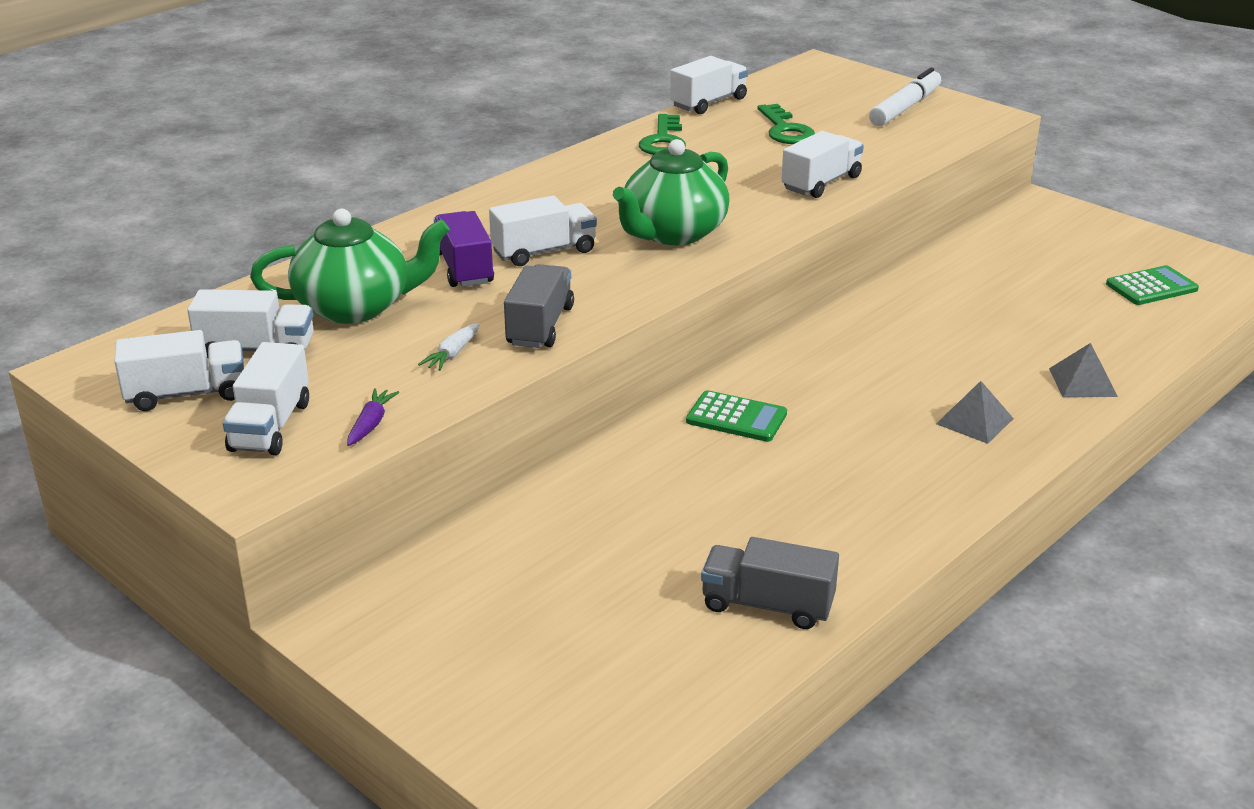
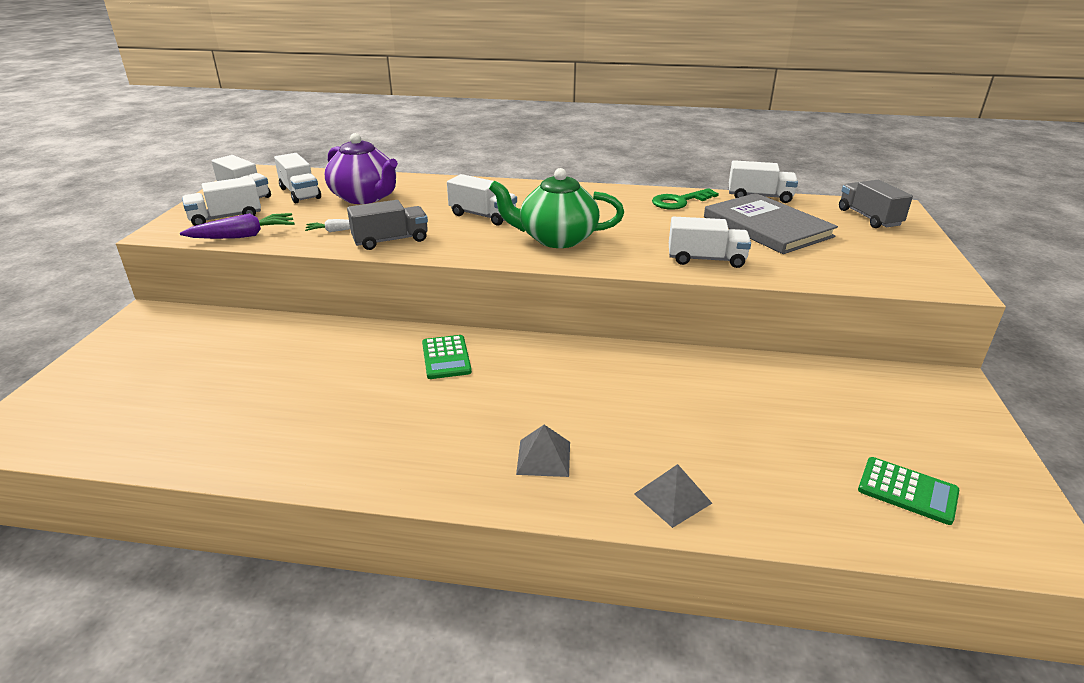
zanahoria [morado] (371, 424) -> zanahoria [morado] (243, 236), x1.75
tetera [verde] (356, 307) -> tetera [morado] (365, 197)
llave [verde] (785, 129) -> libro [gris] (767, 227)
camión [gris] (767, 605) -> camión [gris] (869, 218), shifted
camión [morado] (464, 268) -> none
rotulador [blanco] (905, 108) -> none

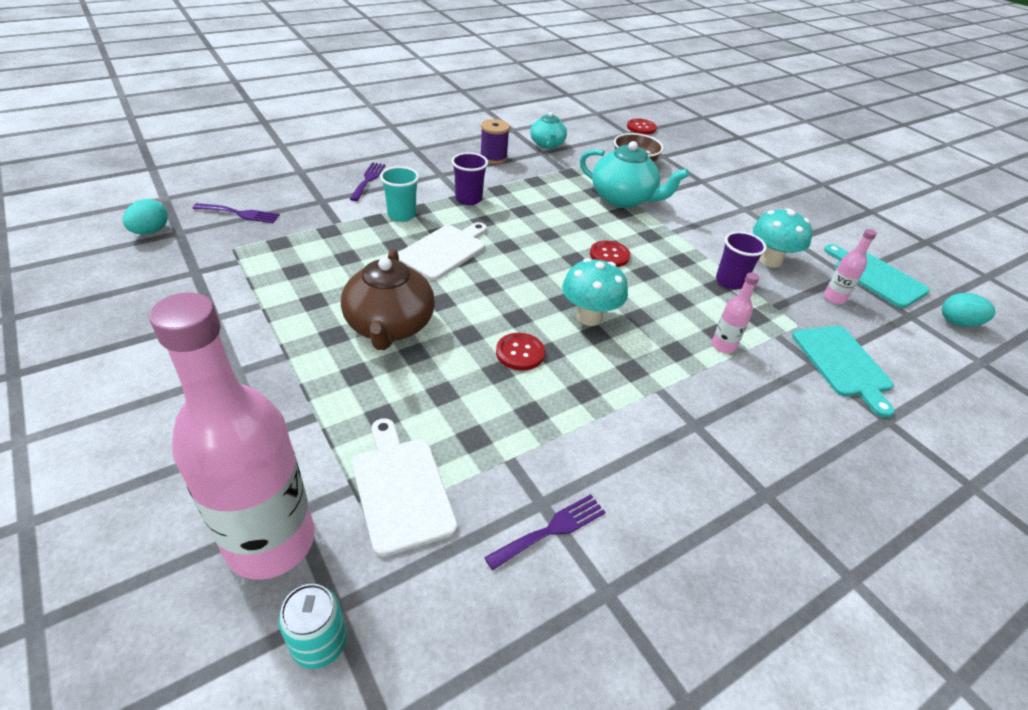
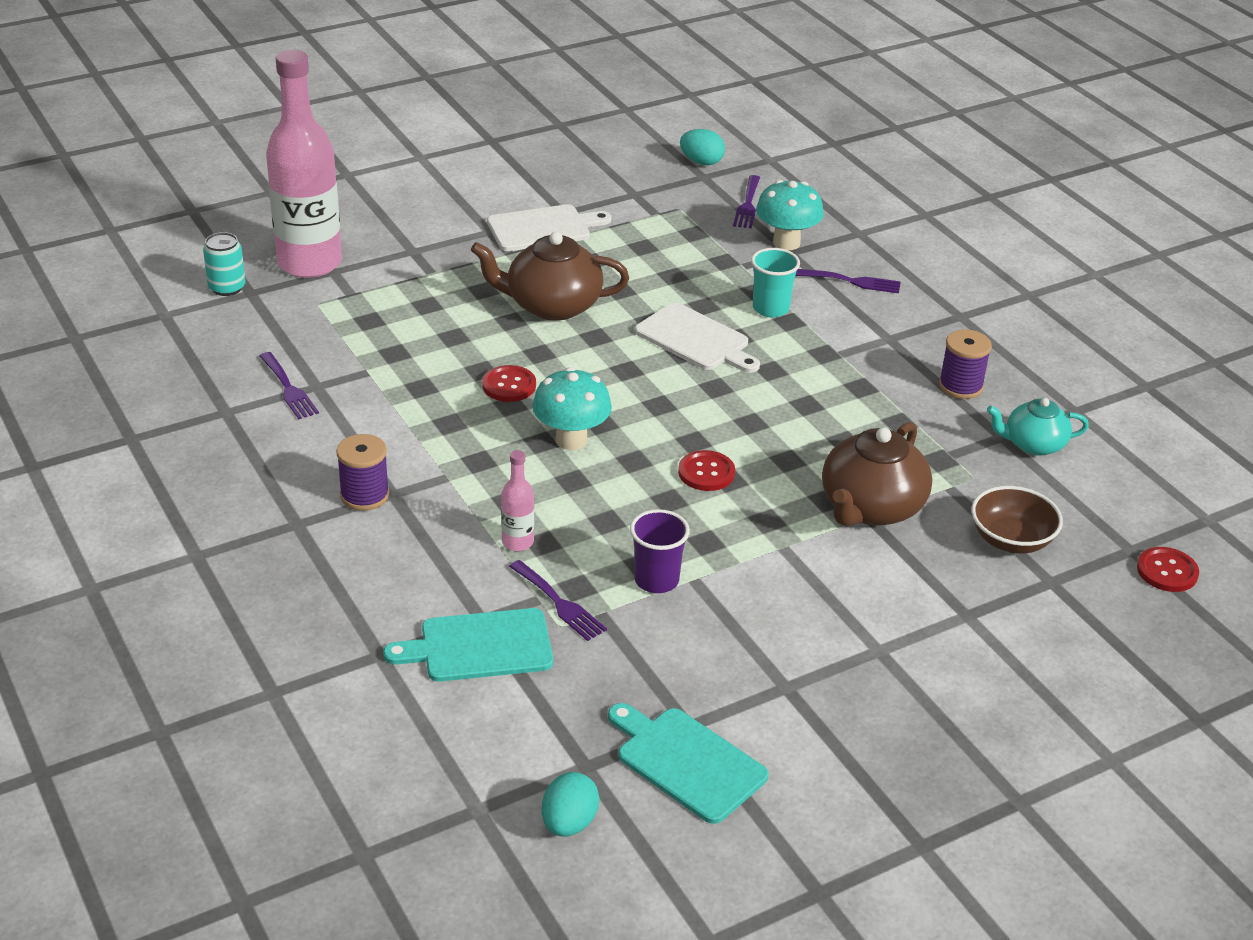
none -> carrete [morado] (364, 495)
tabla de cortar [blanco] (401, 489) -> tabla de cortar [blanco] (543, 228), shifted
none -> tenedor [morado] (559, 604)
tabla de cortar [turquesa] (876, 277) -> tabla de cortar [turquesa] (686, 762), 105 degrees counterclockwise
seta [turquesa] (770, 261) -> seta [turquesa] (786, 243), shifted
tetera [turquesa] (623, 198) -> tetera [marrón] (871, 508)
vaso [morado] (468, 199) -> none
botella [rosa] (834, 298) -> none

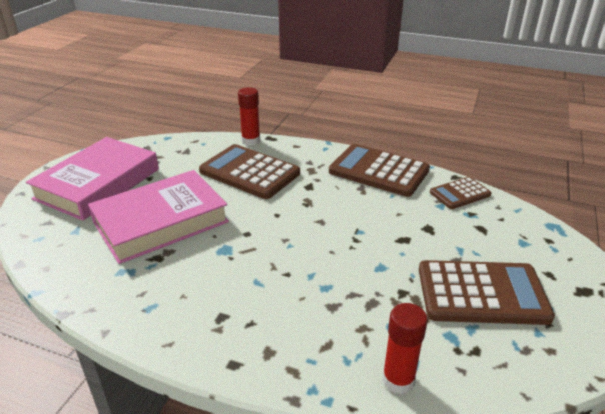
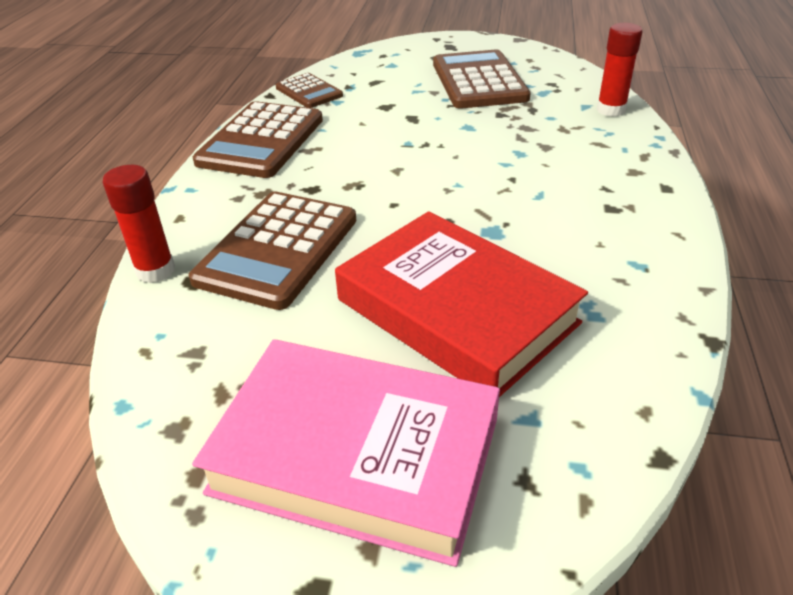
libro [rosa] (160, 222) -> libro [rojo] (456, 311)

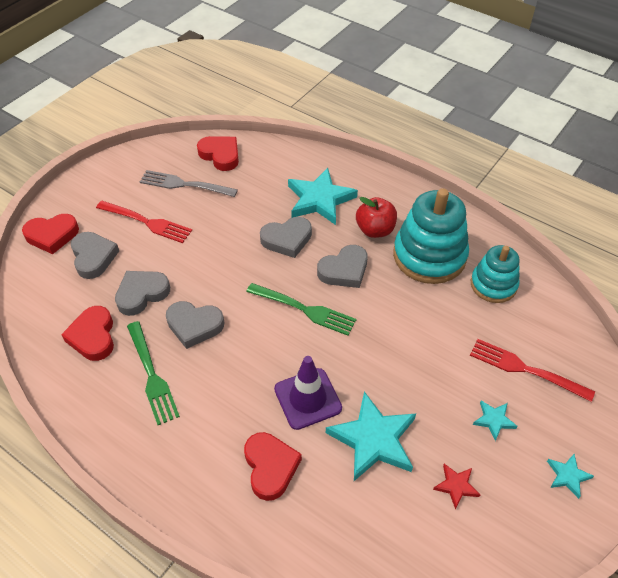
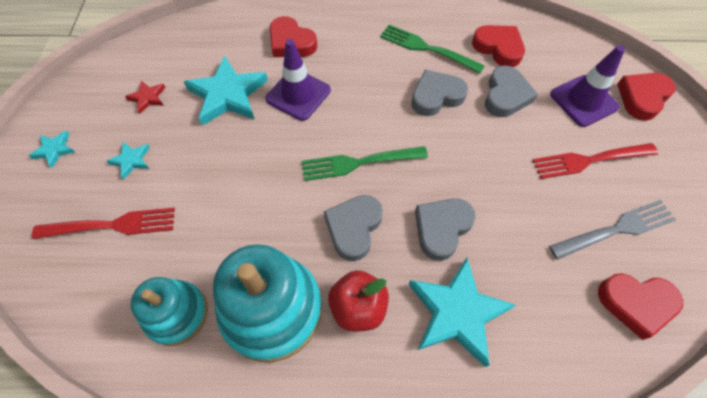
corazón [gris] (93, 257) -> cono de tráfico [morado] (583, 101)

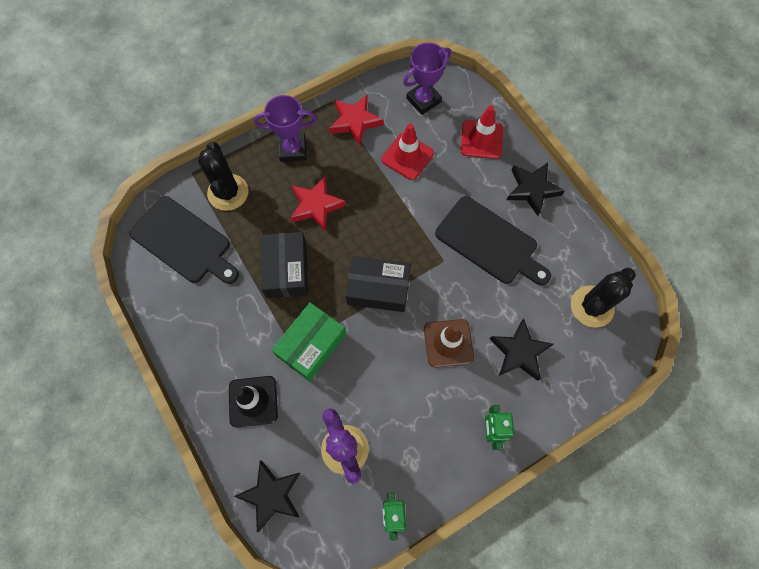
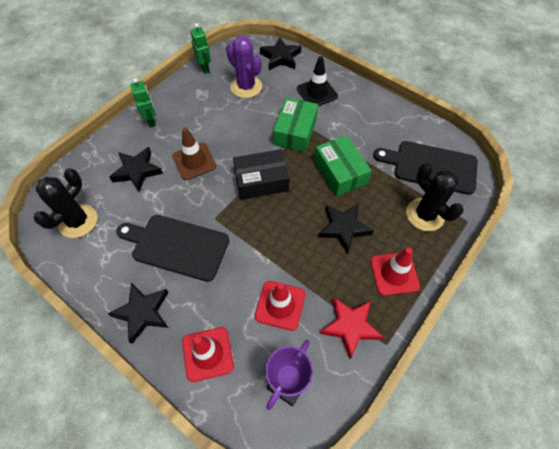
caja [negro] (286, 270) -> caja [verde] (340, 172)
estrella [rojo] (316, 205) -> estrella [negro] (343, 228)
trofeo [morado] (293, 149) -> cono de tráfico [rojo] (394, 273)

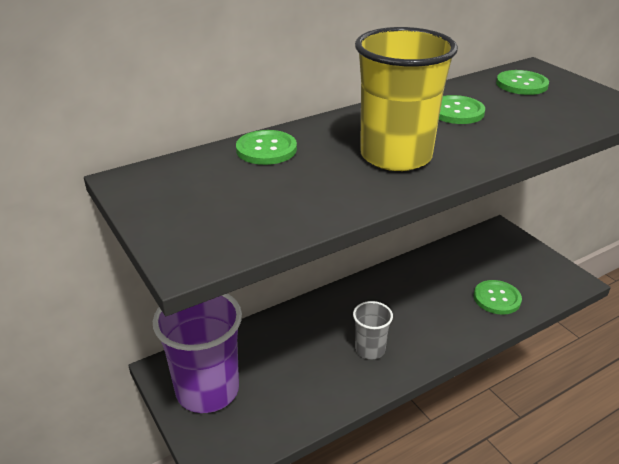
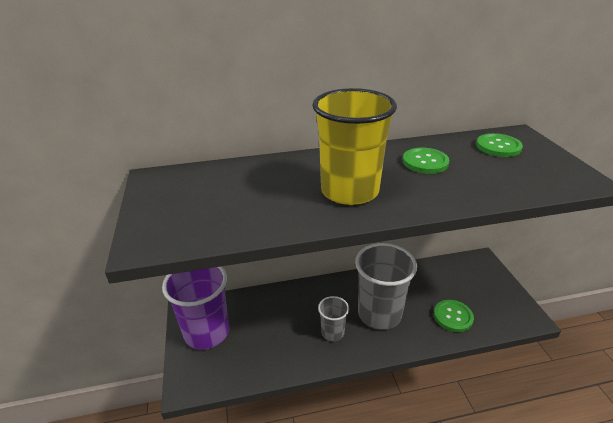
none -> vaso [gris] (379, 314)
botón [verde] (266, 149) -> none

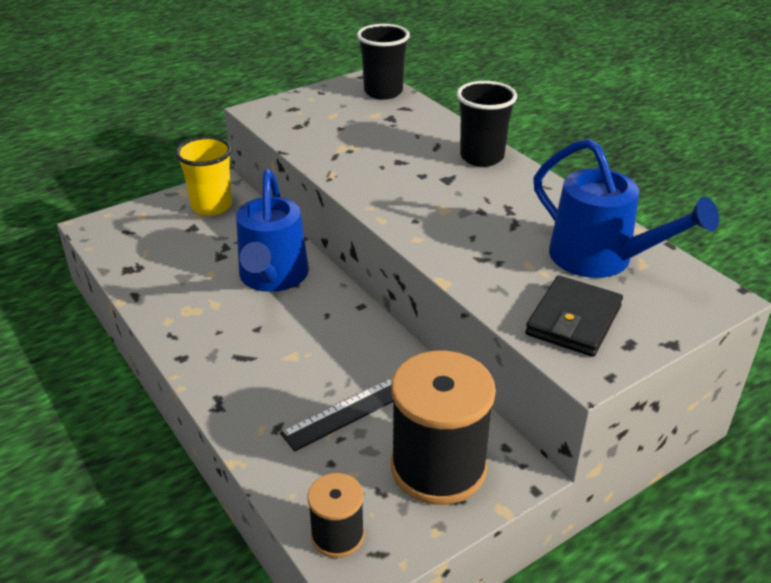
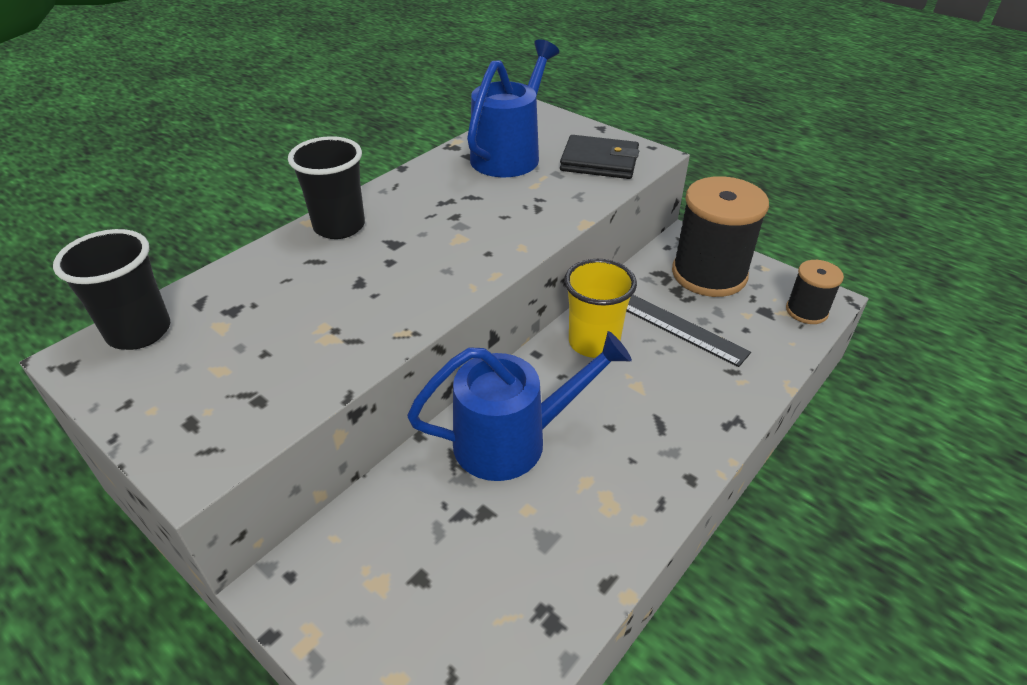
vaso [amarillo] (211, 206) -> vaso [amarillo] (593, 342), shifted

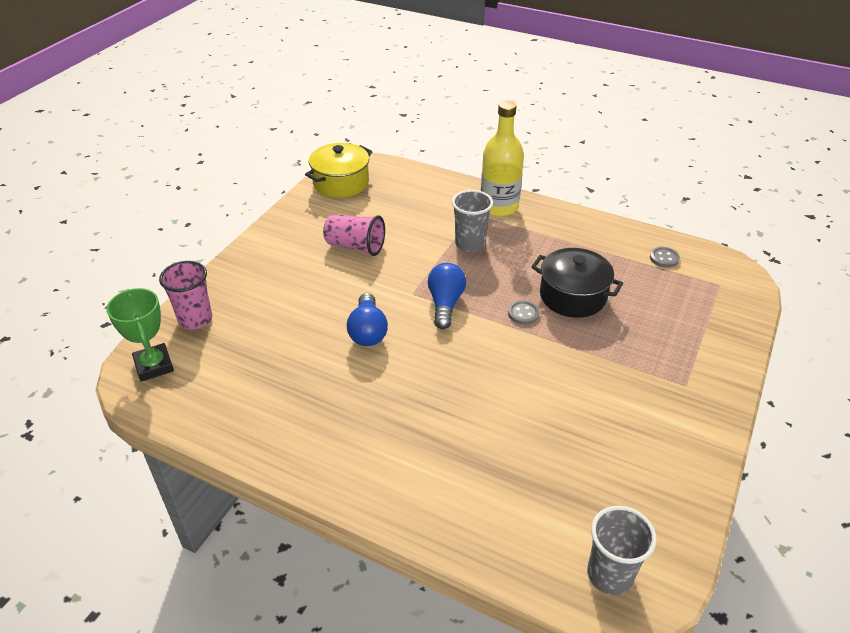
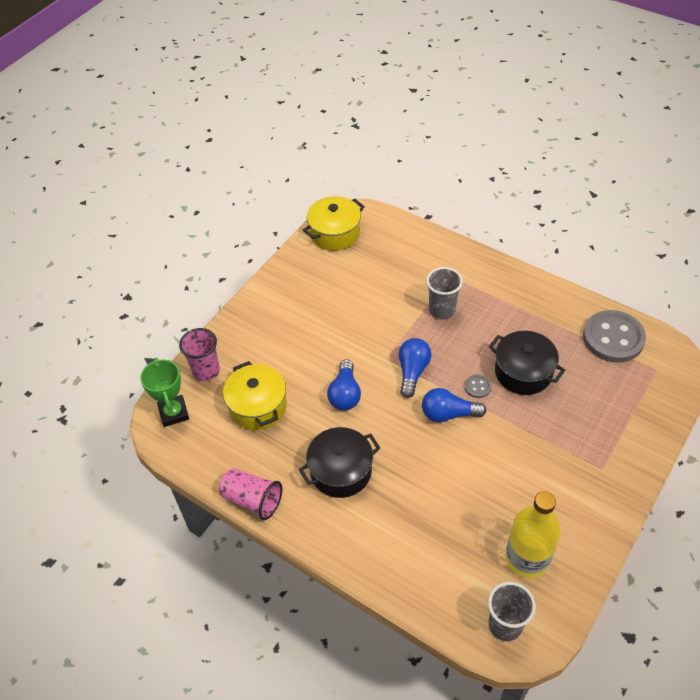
vaso [rosa] (355, 246) -> vaso [rosa] (252, 500), shifted
none -> olla [amarillo] (258, 406)
none -> olla [negro] (341, 471)
none -> bombilla [azul] (448, 414)
botella [amarillo] (499, 206) -> botella [amarillo] (527, 558), shifted
botón [gris] (664, 258) -> botón [gris] (613, 338), x2.35

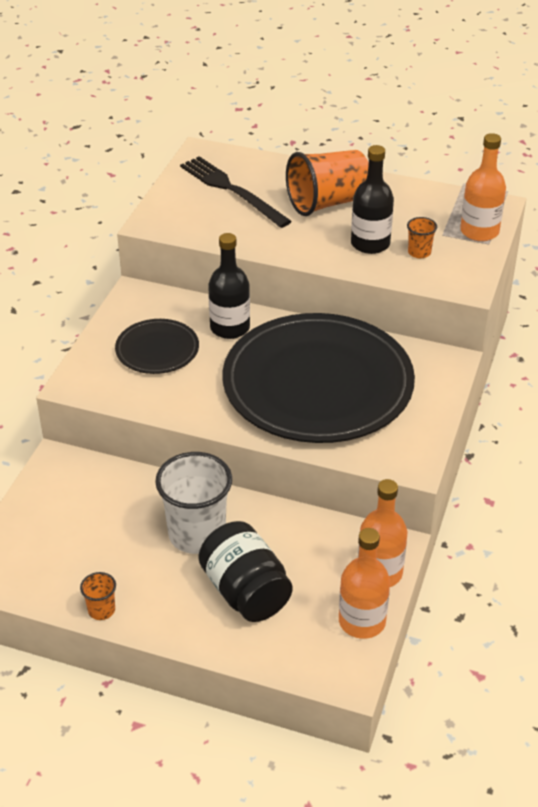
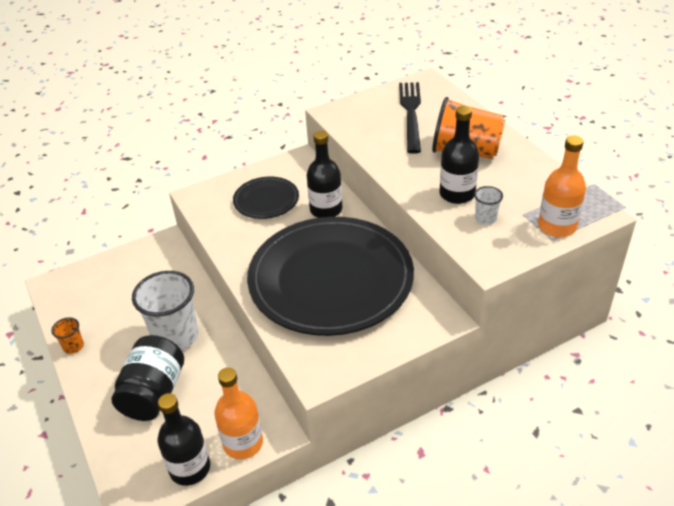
botella [naranja] (362, 621) -> botella [negro] (190, 468)
vaso [naranja] (419, 252) -> vaso [blanco] (485, 218)

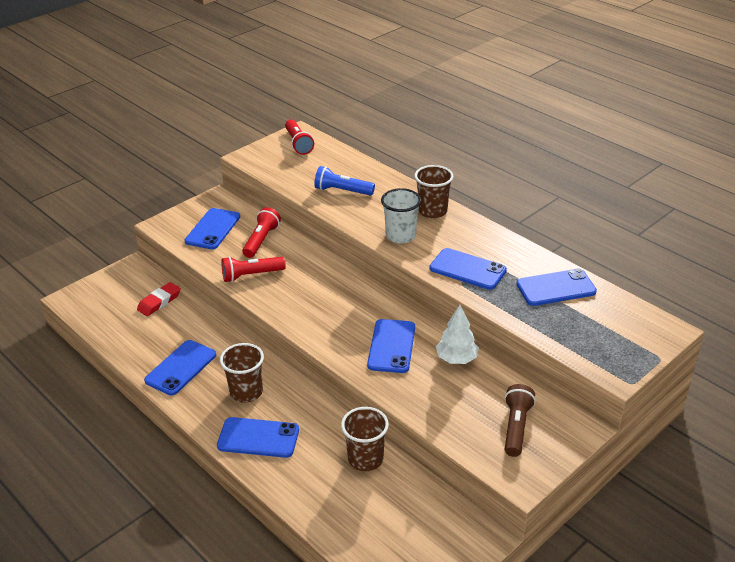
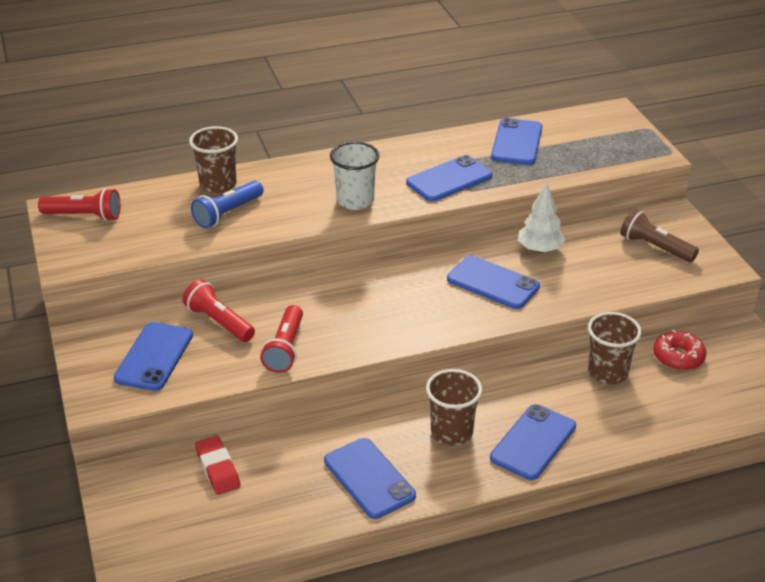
móvil [azul] (213, 229) -> móvil [azul] (154, 357), 60 degrees clockwise
vaso [marrón] (432, 211) -> vaso [marrón] (218, 184), shifted
none -> rosquilla [rojo] (678, 357)

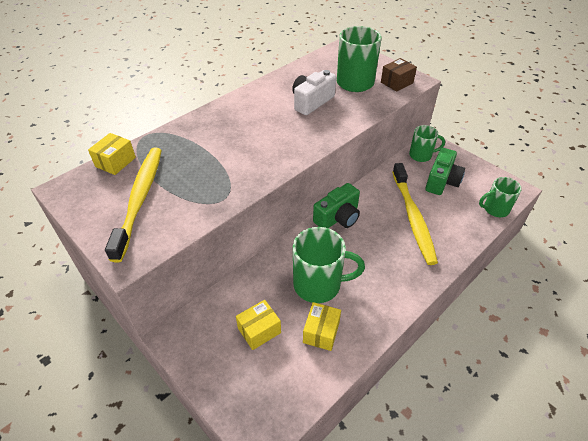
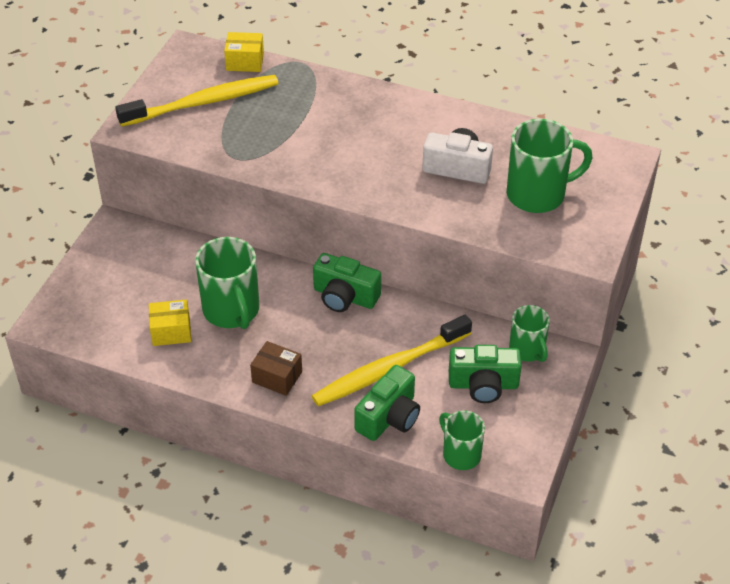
caja [marrón] (397, 82) -> caja [marrón] (277, 377), shifted
none -> cámara [verde] (389, 417)
caja [amarillo] (259, 330) -> none

